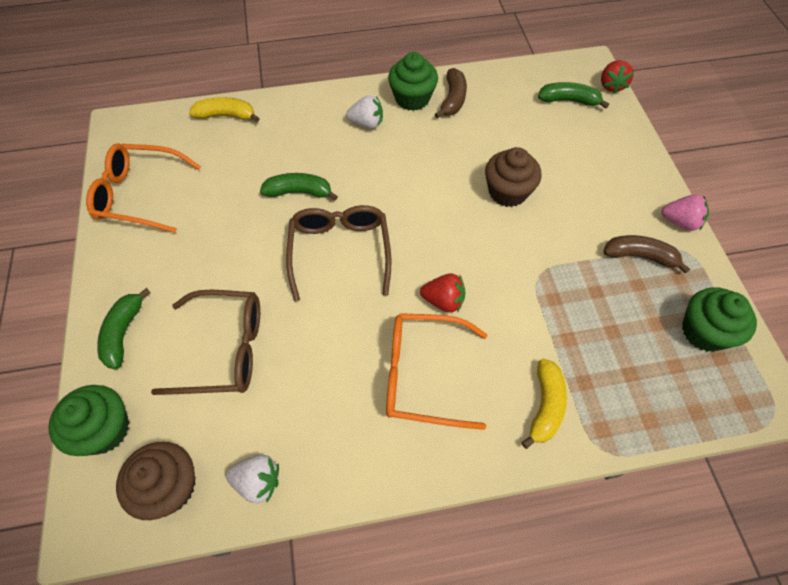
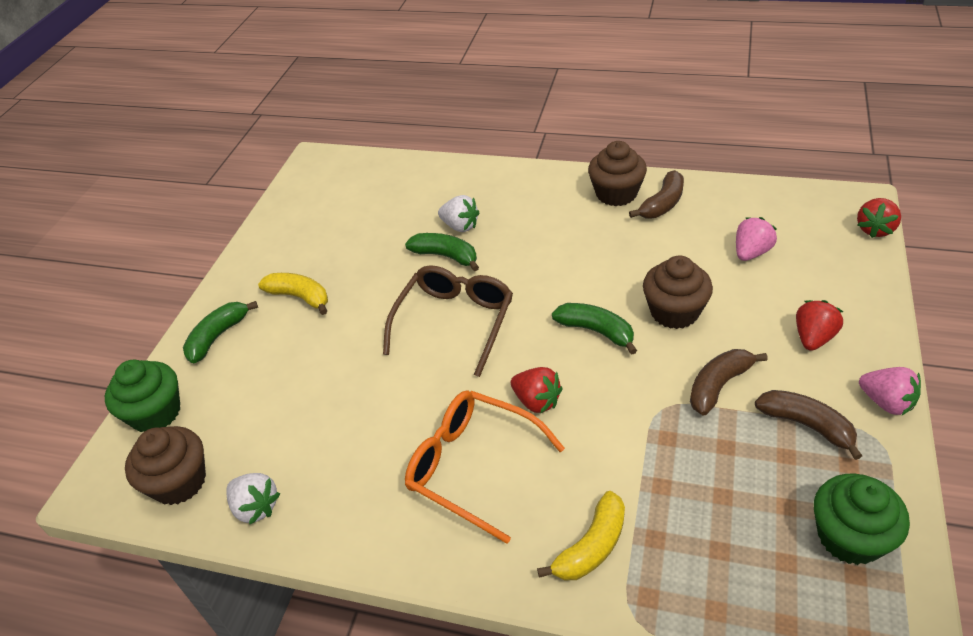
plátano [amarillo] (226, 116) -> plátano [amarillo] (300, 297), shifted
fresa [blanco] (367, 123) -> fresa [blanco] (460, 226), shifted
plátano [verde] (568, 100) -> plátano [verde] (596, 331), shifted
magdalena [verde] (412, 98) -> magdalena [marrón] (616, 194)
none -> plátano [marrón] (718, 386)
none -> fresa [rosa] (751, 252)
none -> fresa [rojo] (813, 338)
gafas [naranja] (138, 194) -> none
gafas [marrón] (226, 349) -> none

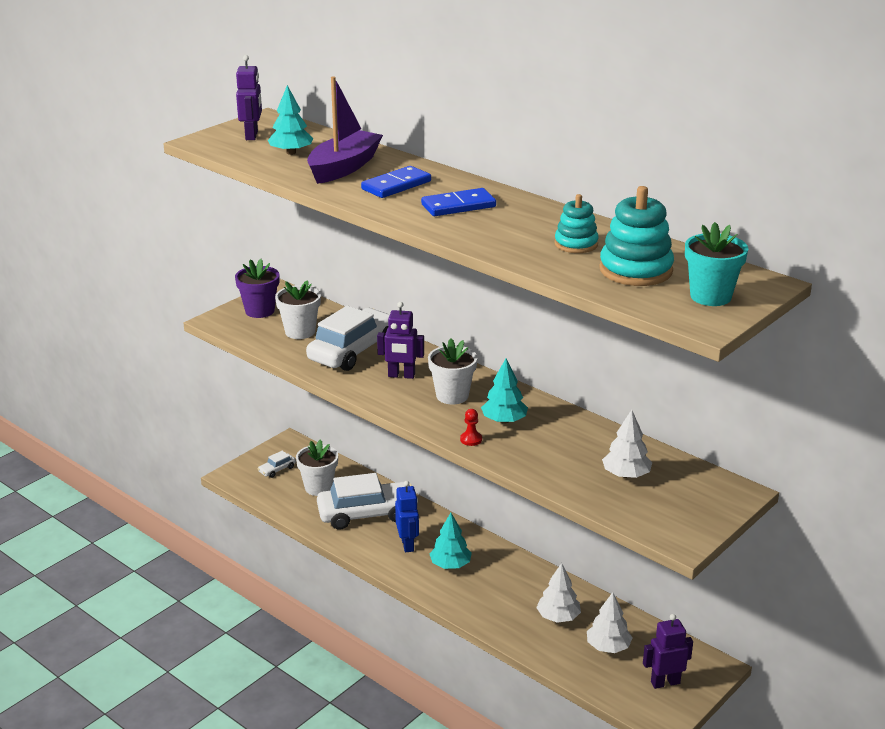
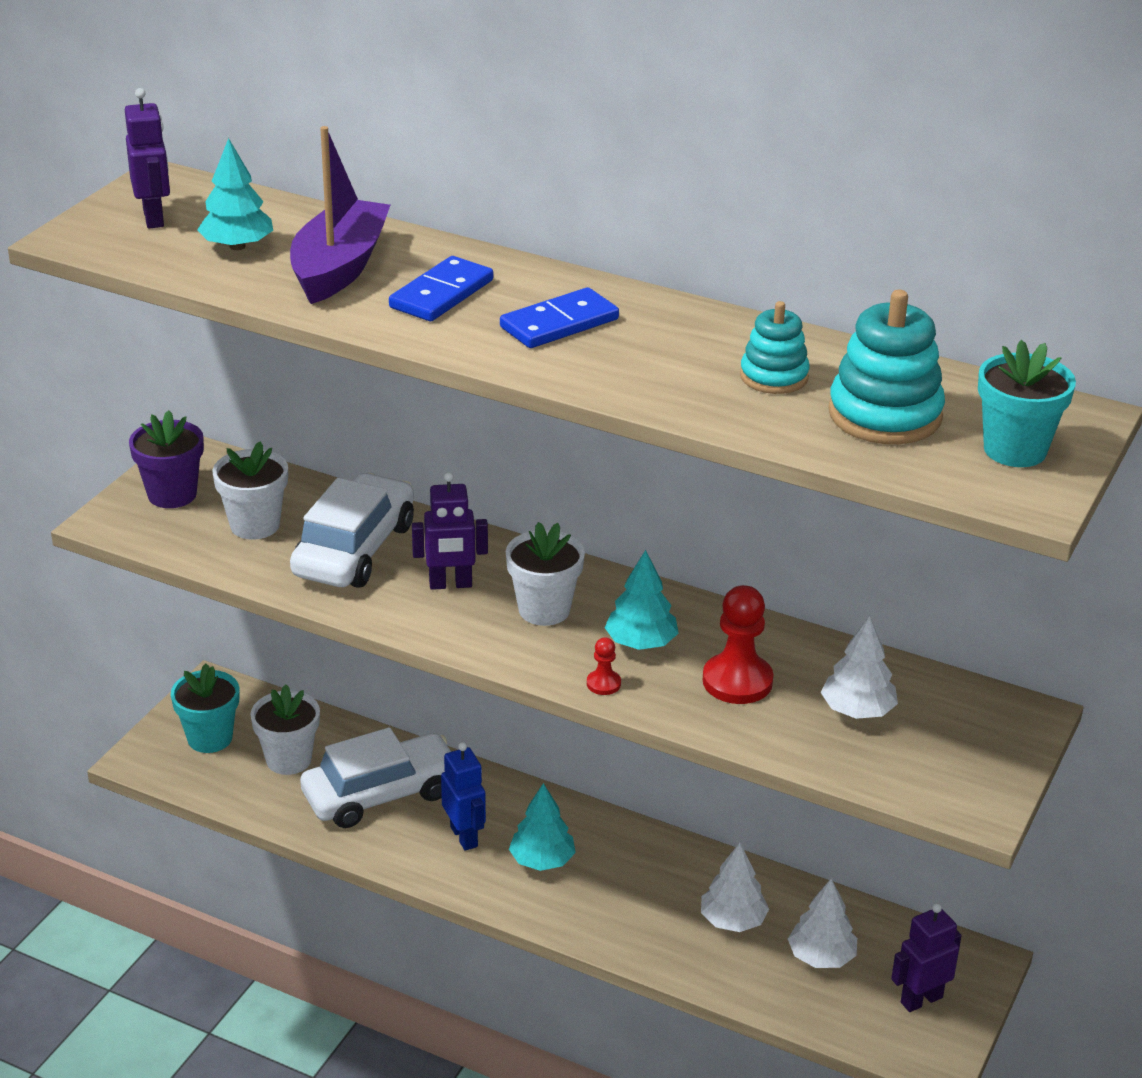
coche [blanco] (277, 469) -> maceta [turquesa] (210, 738)
none -> peón [rojo] (737, 681)

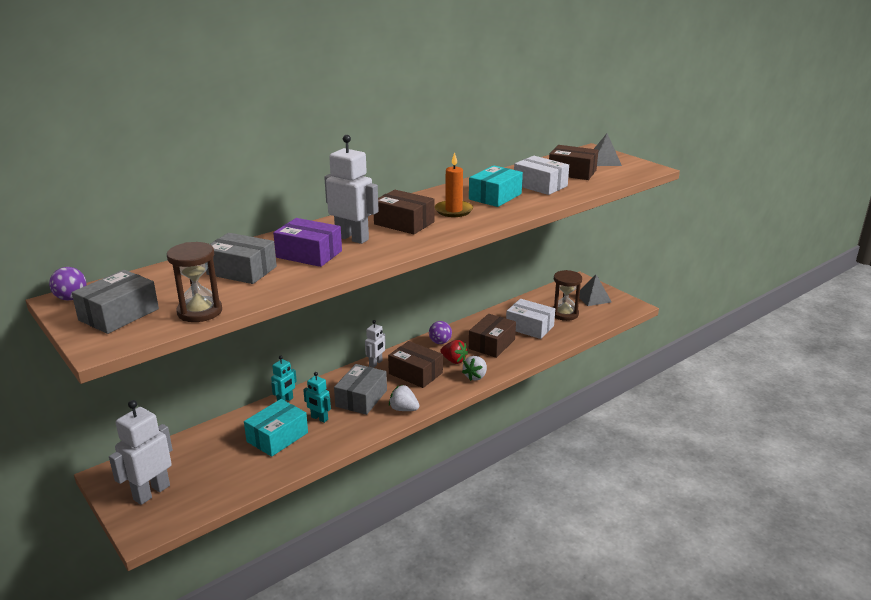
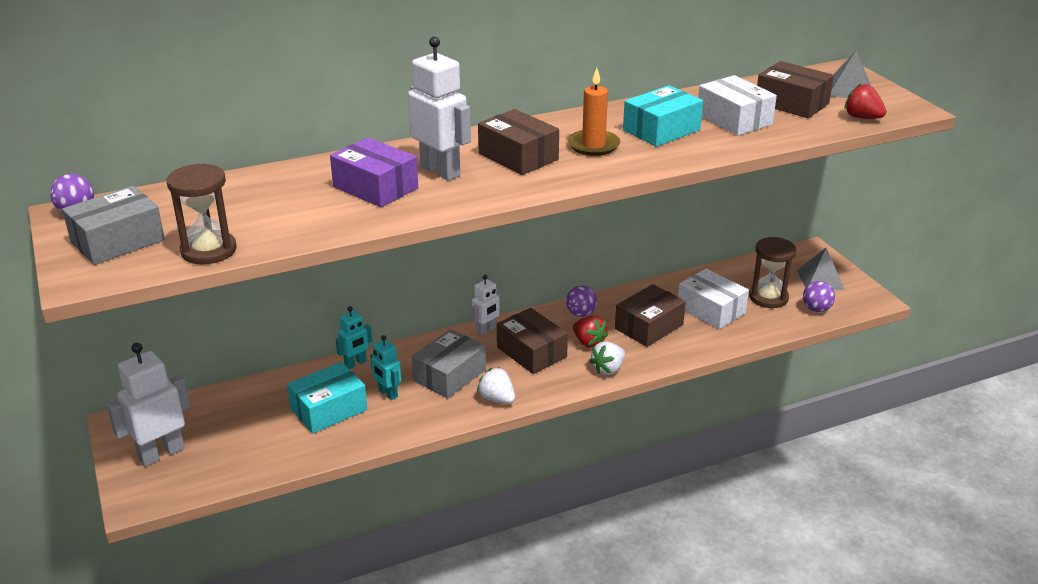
none -> pelota [morado] (816, 309)
none -> fresa [rojo] (862, 117)
caja [gris] (242, 270) -> none

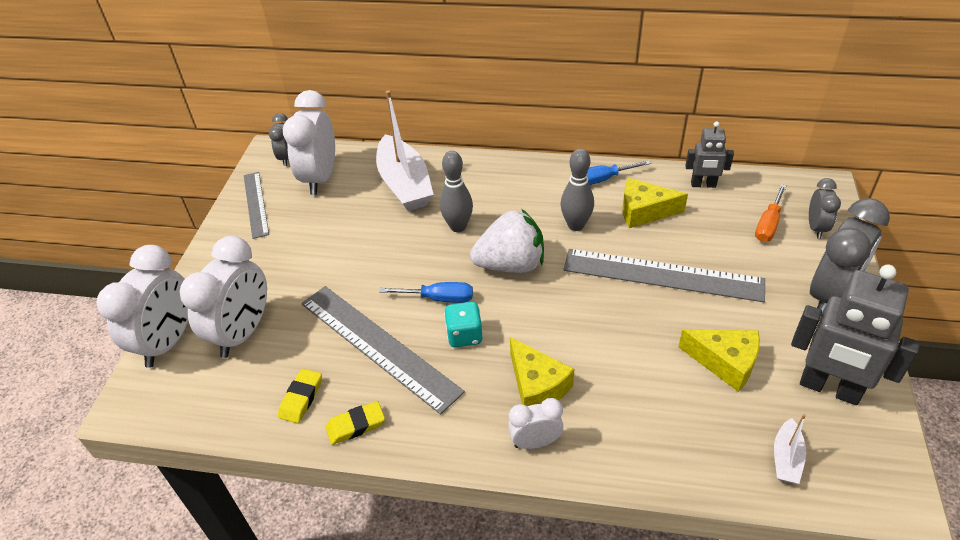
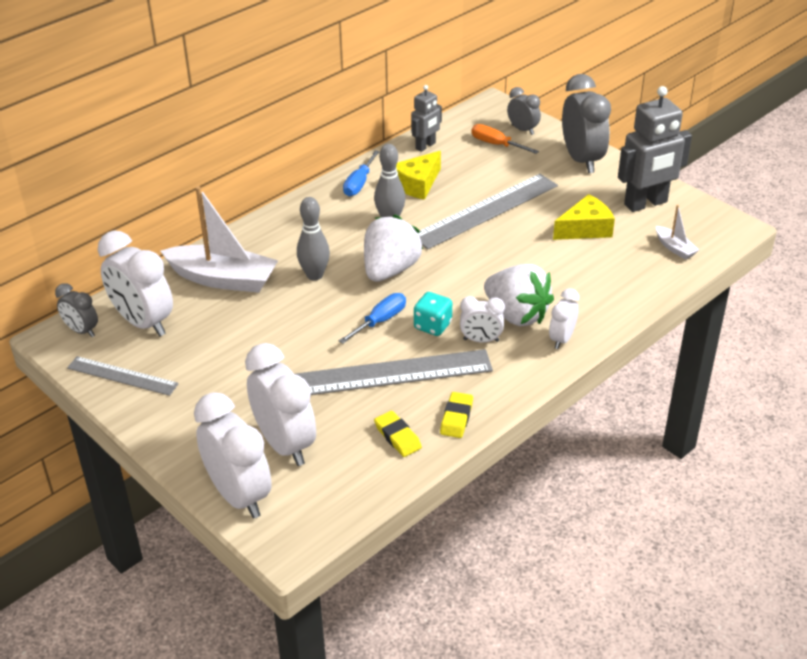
none -> despertador [blanco] (481, 340)
destornillador [naranja] (768, 224) -> destornillador [naranja] (496, 144), 150 degrees clockwise
queso [amarillo] (537, 385) -> fresa [blanco] (516, 315)

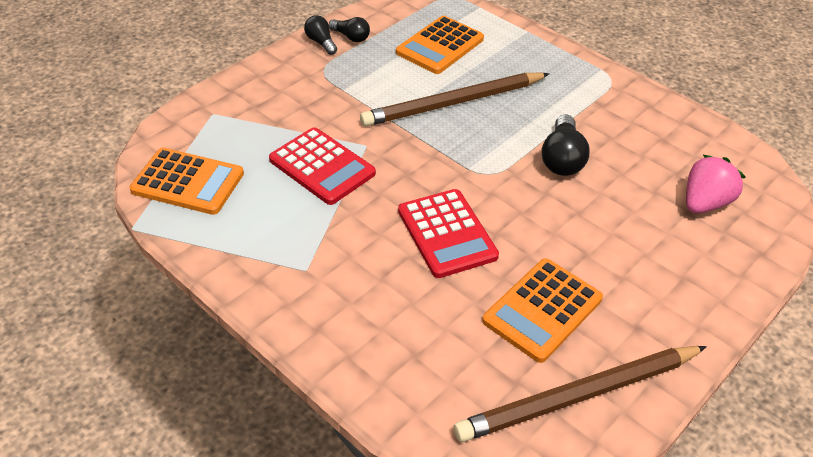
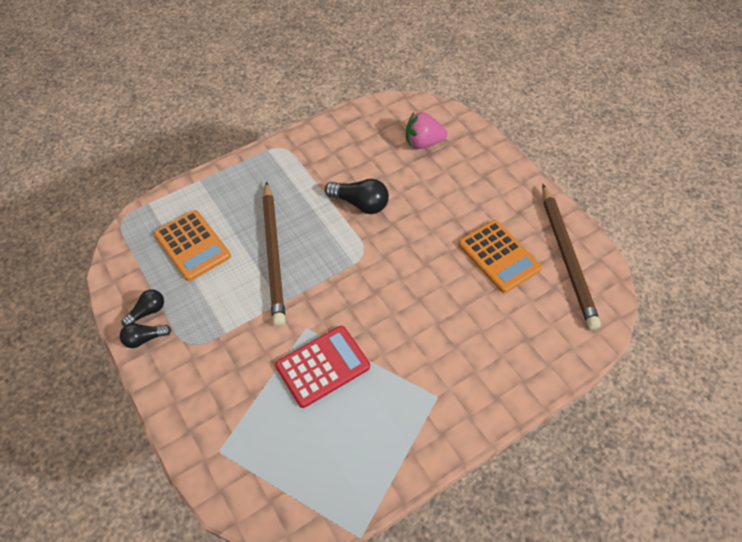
fresa [rosa] (704, 203) -> fresa [rosa] (423, 143), 60 degrees counterclockwise
calculadora [naranja] (188, 182) -> none
calculadora [rojo] (446, 233) -> none

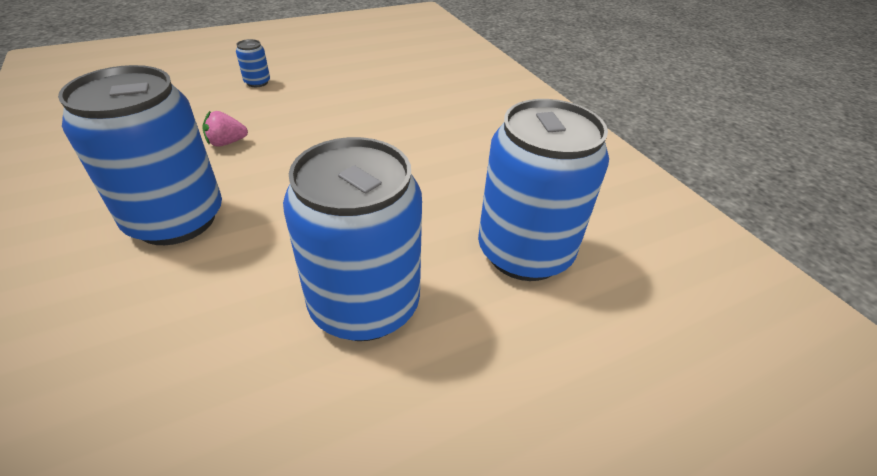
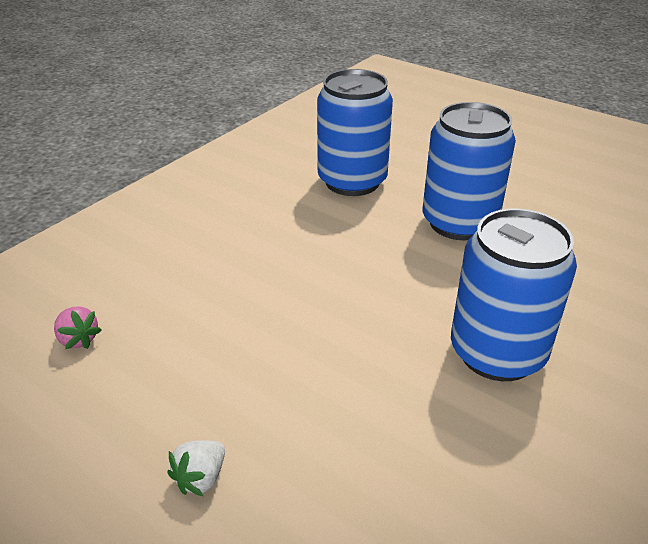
fresa [rosa] (226, 143) -> fresa [rosa] (78, 339), shifted
lata [azul] (257, 82) -> fresa [blanco] (201, 478)

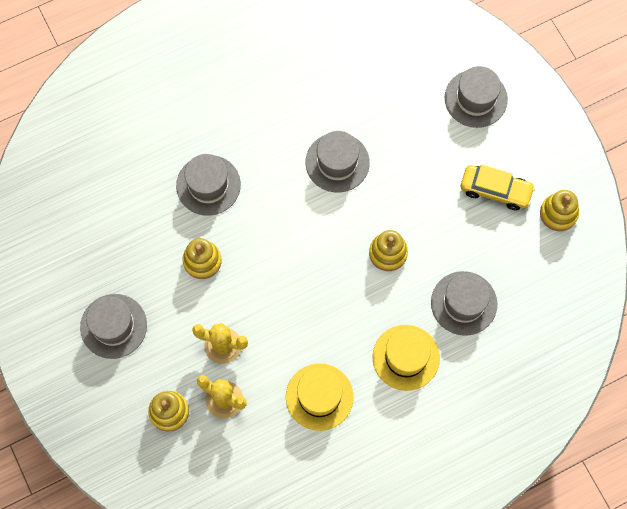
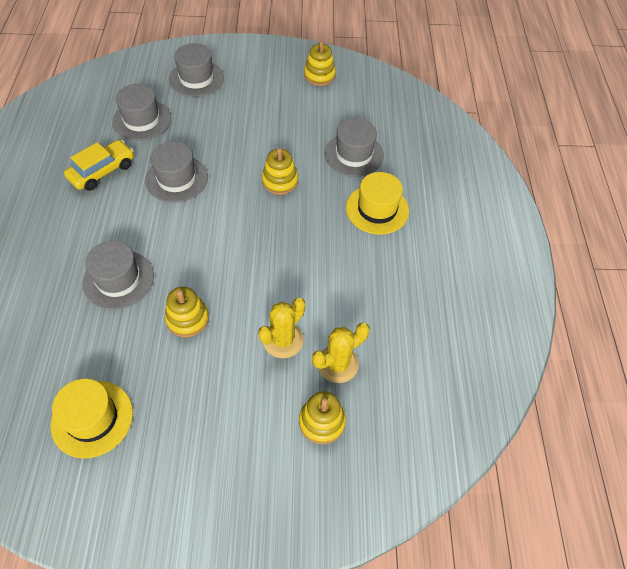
sombrero [amarillo] (319, 397) -> sombrero [amarillo] (92, 418), shifted
coche [amarillo] (495, 190) -> coche [amarillo] (102, 171), shifted
sombrero [gris] (113, 326) -> sombrero [gris] (142, 120), shifted

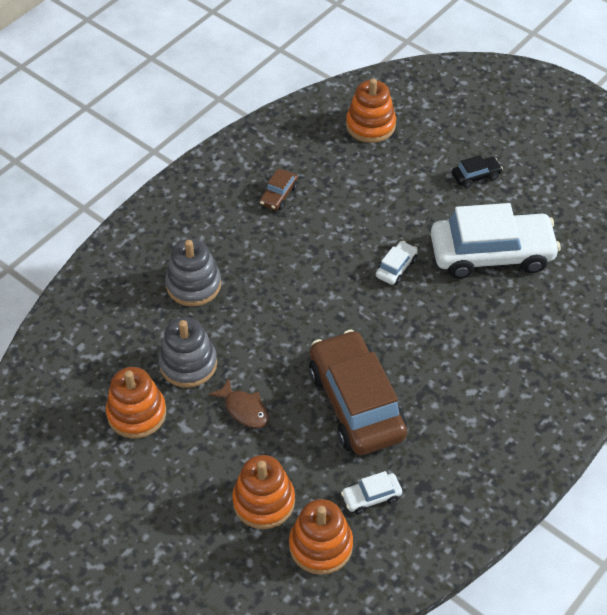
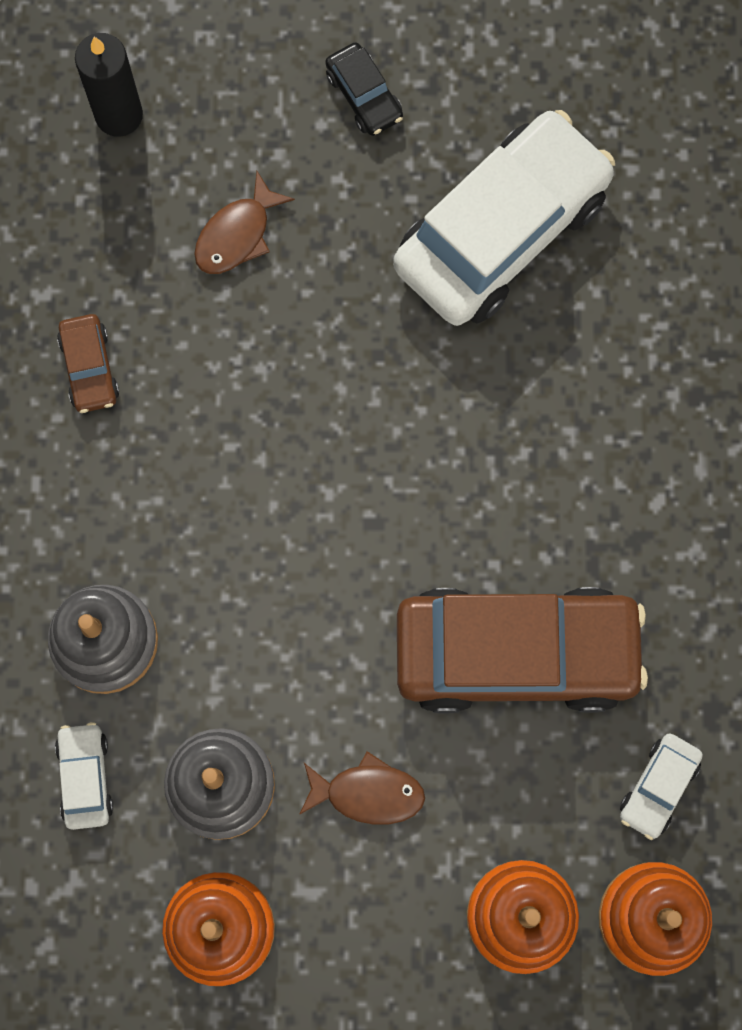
coche [blanco] (396, 268) -> coche [blanco] (85, 777), shifted
juguete apilable [naranja] (370, 125) -> vela [negro] (119, 115)
none -> pez [marrón] (237, 234)
coche [negro] (476, 176) -> coche [negro] (364, 95), 120 degrees clockwise
coche [marrón] (356, 403) -> coche [marrón] (516, 653), 150 degrees clockwise

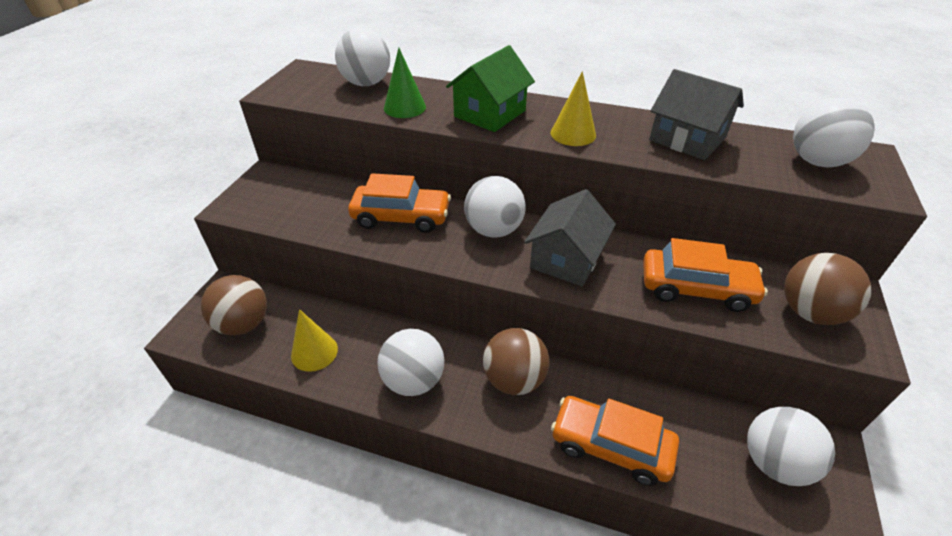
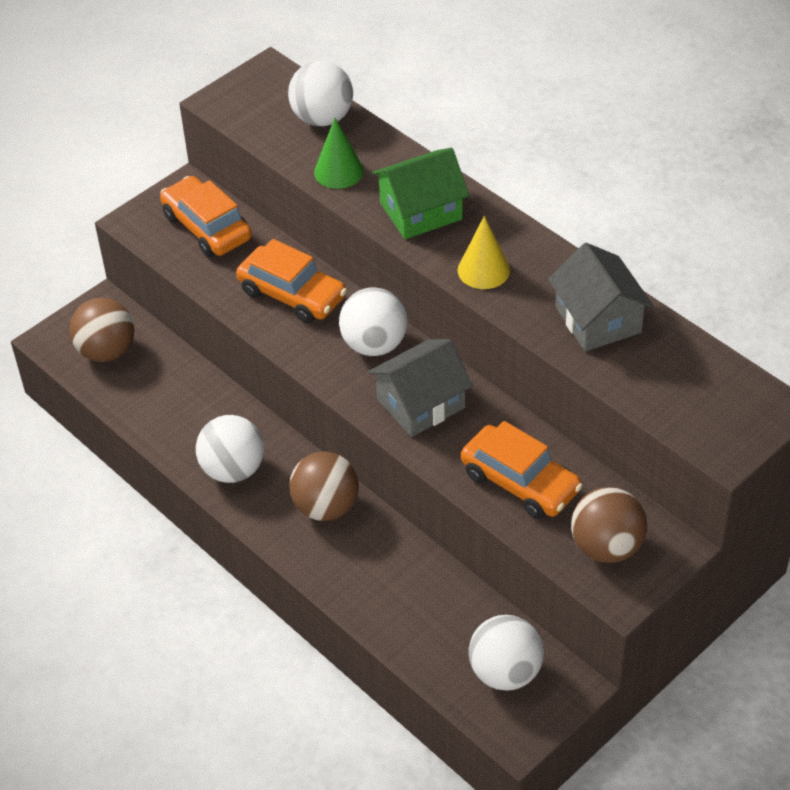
coche [naranja] (611, 446) -> coche [naranja] (207, 227), shifted
cono [amarillo] (314, 352) -> none
pelota [blanco] (817, 161) -> none

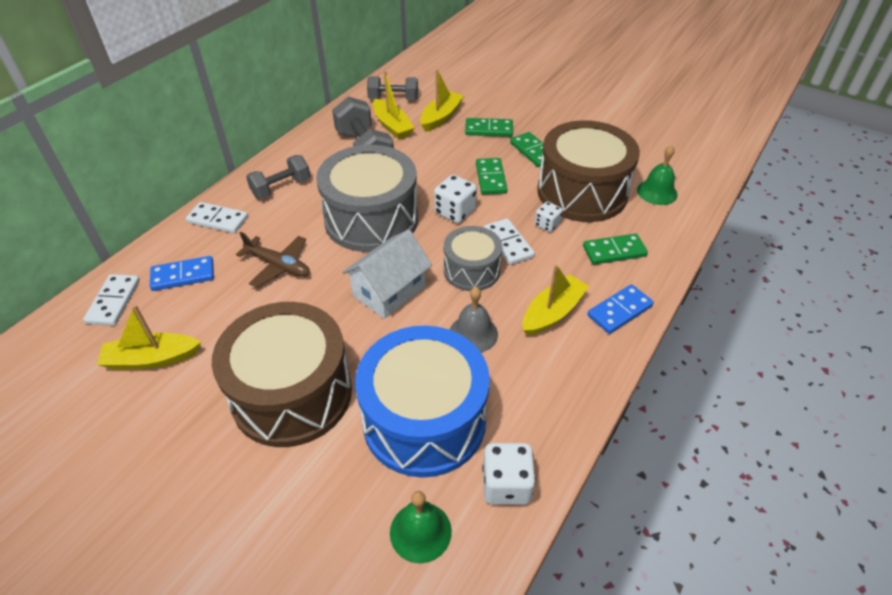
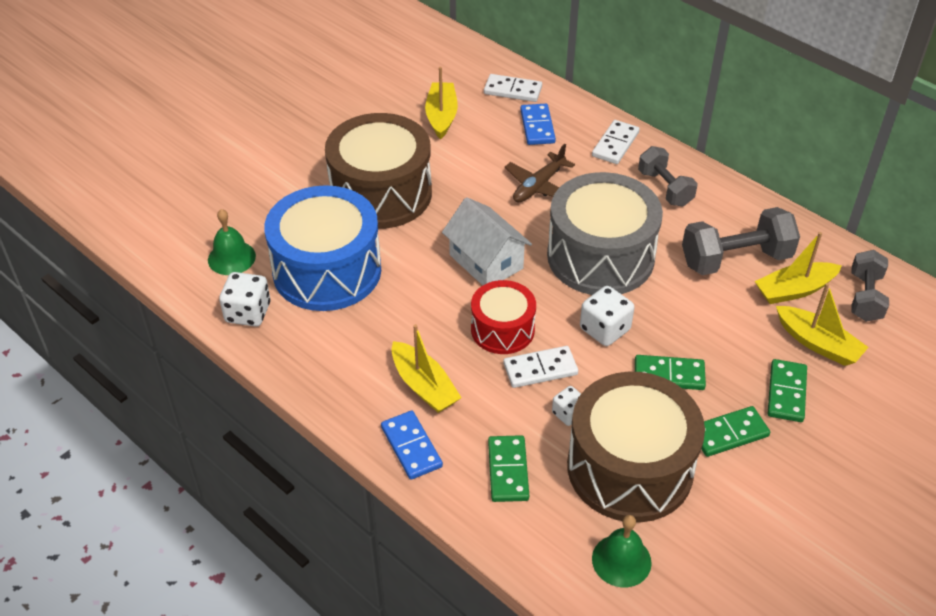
tambor [gris] (471, 270) -> tambor [rojo] (502, 329)
campana [gris] (473, 333) -> none

